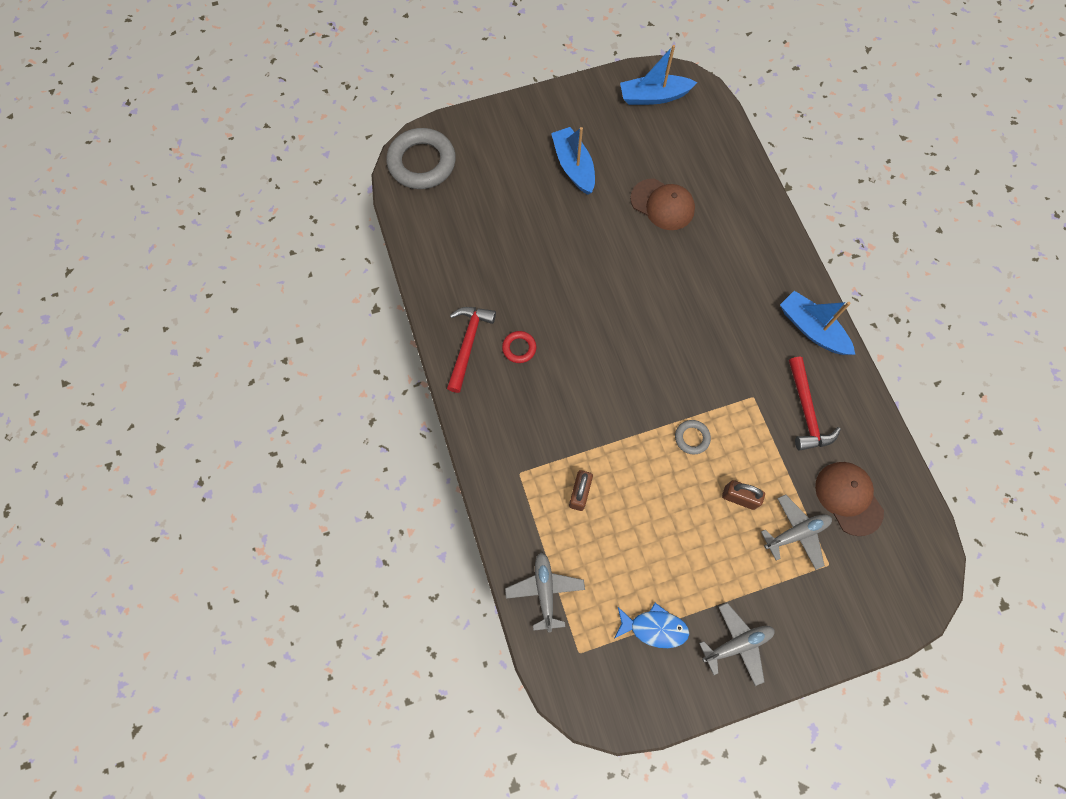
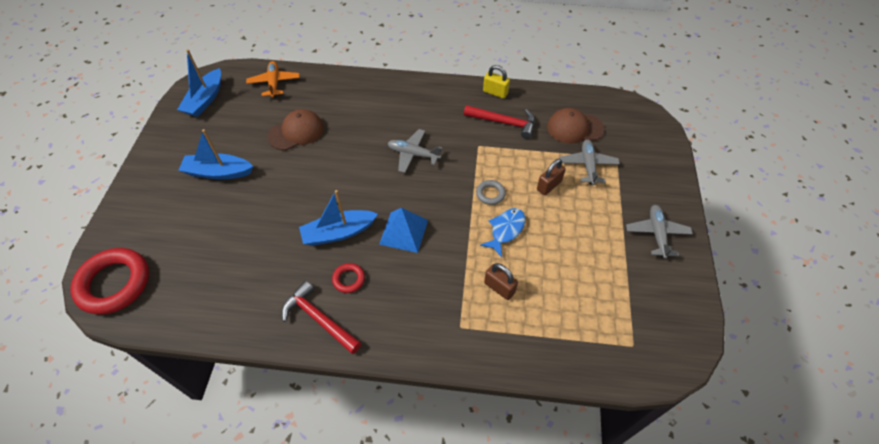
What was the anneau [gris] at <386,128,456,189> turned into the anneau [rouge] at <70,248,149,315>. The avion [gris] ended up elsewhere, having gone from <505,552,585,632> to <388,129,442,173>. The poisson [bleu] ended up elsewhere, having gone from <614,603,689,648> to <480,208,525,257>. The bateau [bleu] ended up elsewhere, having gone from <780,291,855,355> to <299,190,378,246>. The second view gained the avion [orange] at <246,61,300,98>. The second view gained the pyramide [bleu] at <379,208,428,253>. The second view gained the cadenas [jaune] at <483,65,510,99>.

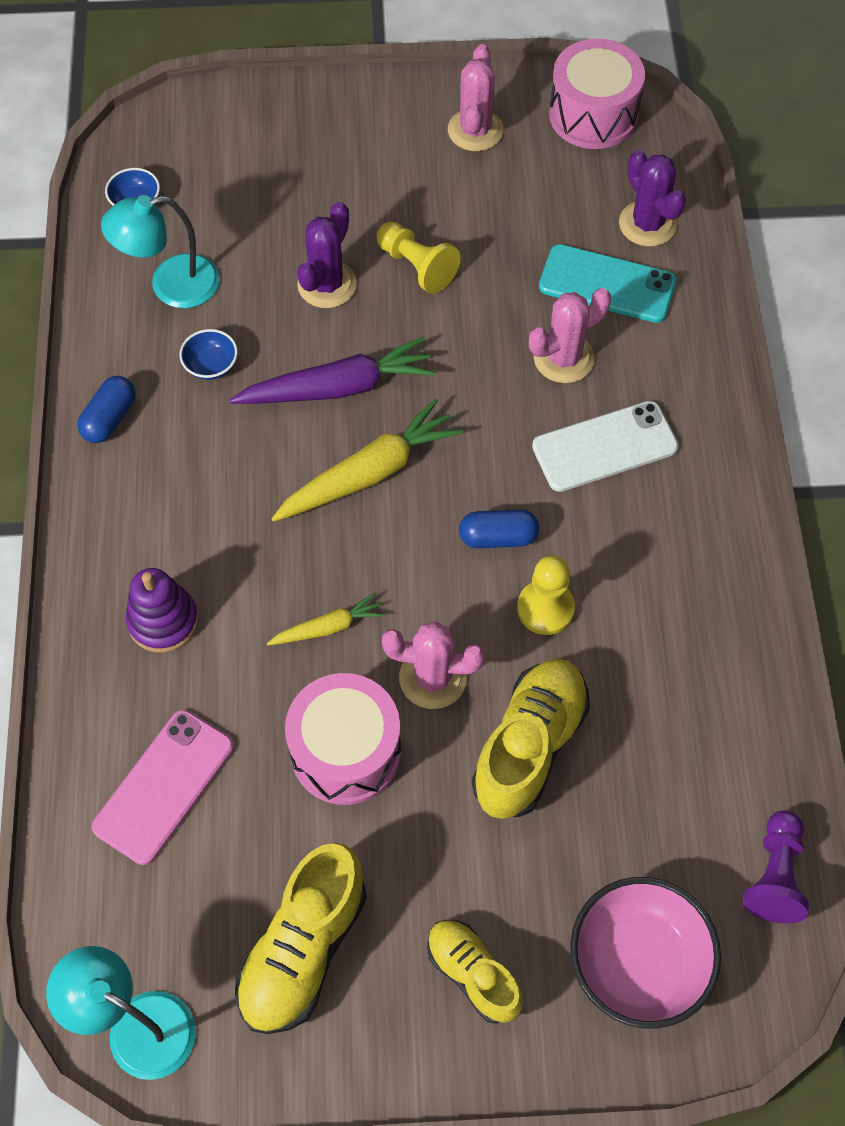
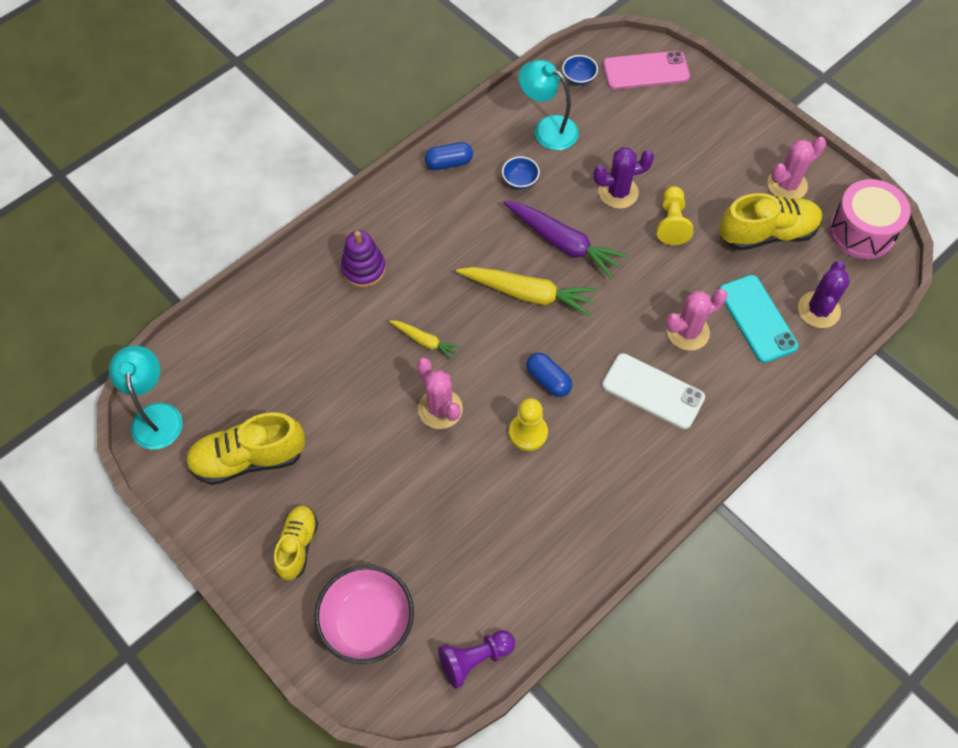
The téléphone [rose] ended up elsewhere, having gone from <92,710,234,865> to <603,51,690,90>. The second view lost the tambour [rose] at <285,673,401,805>. The chaussure [jaune] ended up elsewhere, having gone from <472,659,590,819> to <719,193,822,251>. The cactus [rose] at <529,288,611,383> ended up facing another way, 45 degrees counterclockwise from before.

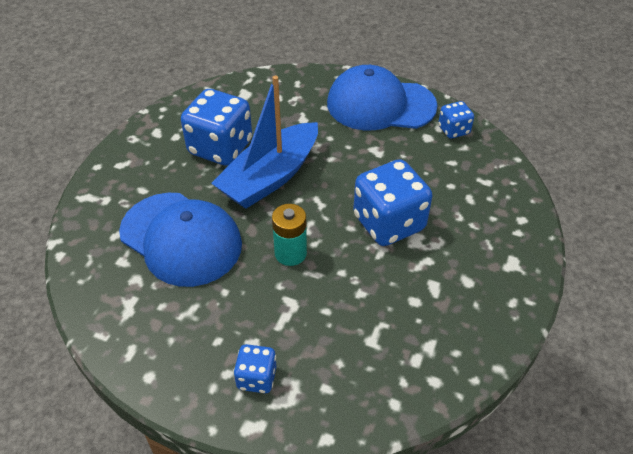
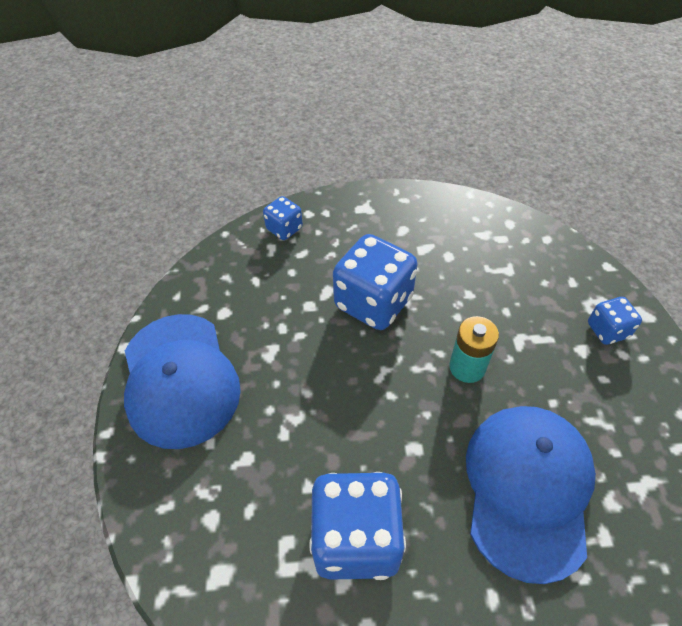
The second view lost the bateau [bleu] at <211,76,318,209>. The dé [bleu] ended up elsewhere, having gone from <438,101,474,139> to <263,196,303,240>.

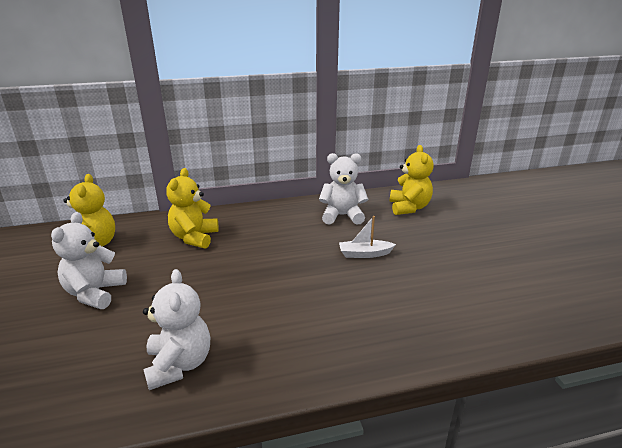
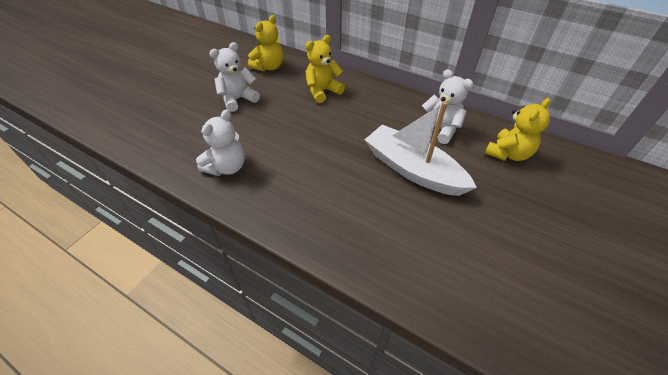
The size of the bateau [blanc] at <339,216,396,258> changed by a factor of 2.25.

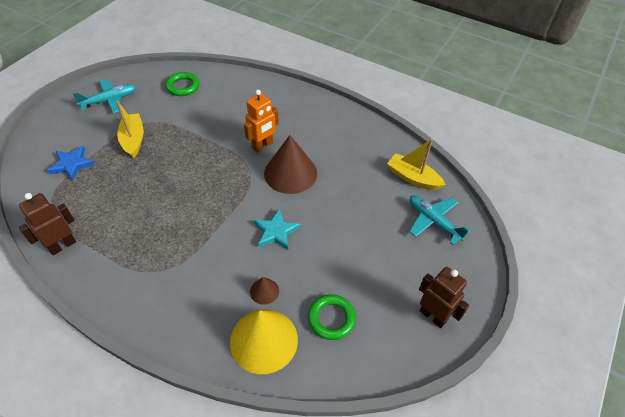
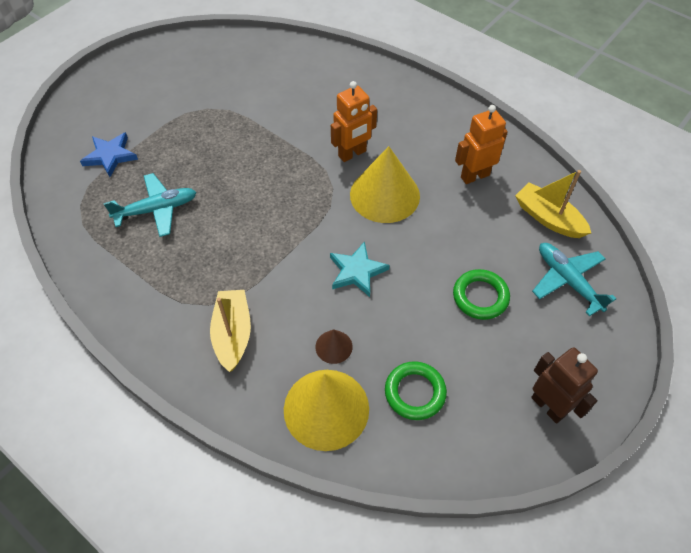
The second view lost the robot [marron] at <19,193,76,255>. The avion [turquoise] ended up elsewhere, having gone from <73,79,136,113> to <104,173,196,237>. The bateau [jaune] ended up elsewhere, having gone from <116,101,144,158> to <210,290,251,372>. The anneau [vert] ended up elsewhere, having gone from <165,72,199,96> to <453,269,510,320>. What was the cône [marron] at <264,135,317,194> turned into the cône [jaune] at <350,146,420,223>. The second view gained the robot [orange] at <455,105,508,184>.

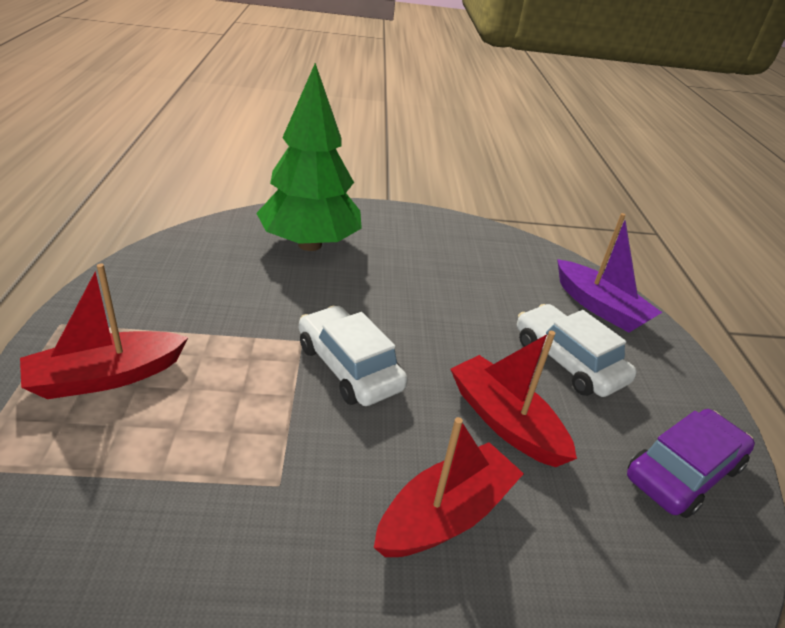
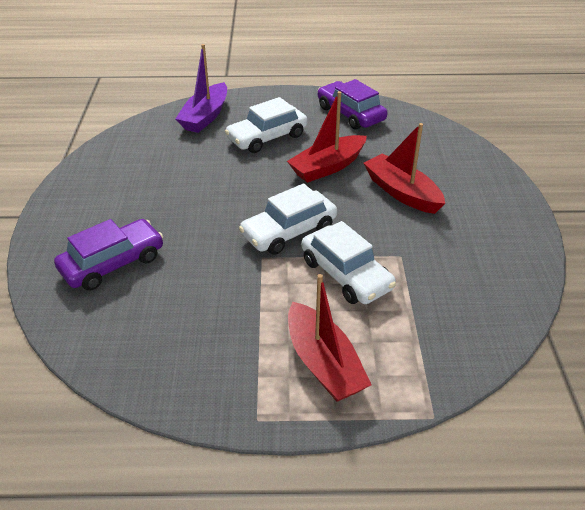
Where the arbre [vert] stood at <256,63,362,251>, the voiture [violet] came to stand at <54,219,163,290>. The bateau [violet] at <557,213,662,332> ended up facing another way, 150 degrees clockwise from before. The second view gained the voiture [blanc] at <301,221,396,304>.

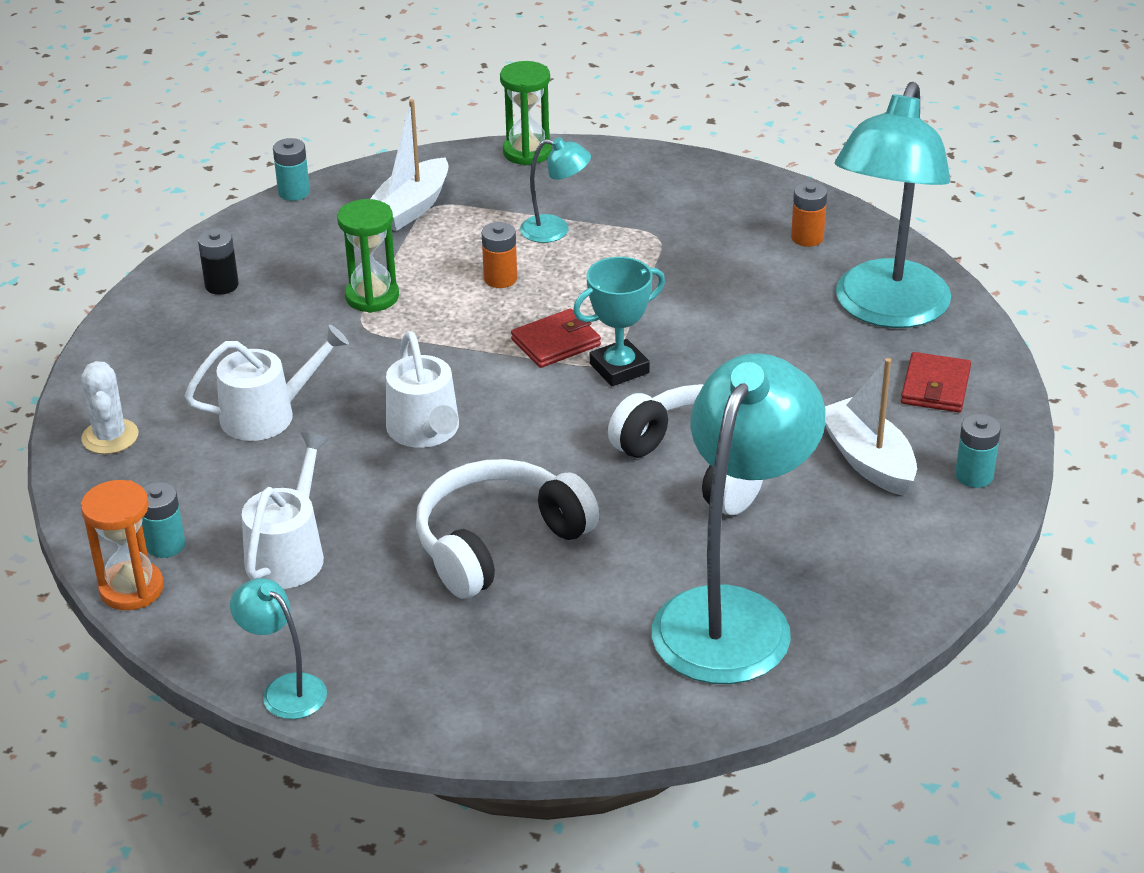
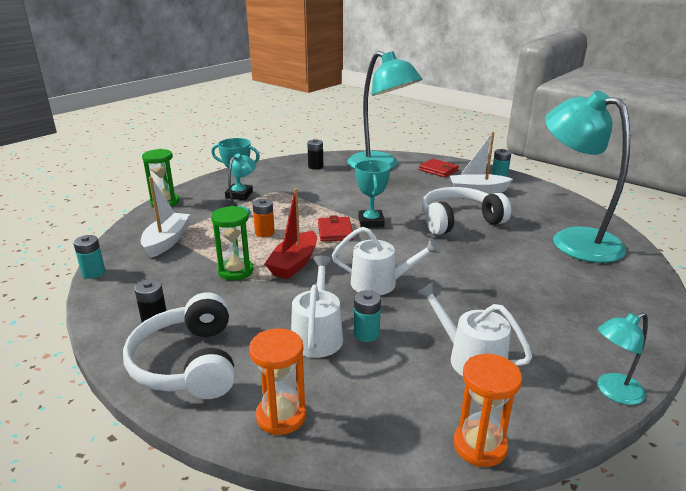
Where the cactus [blanc] stood at <81,361,138,454>, the sablier [orange] came to stand at <249,328,306,435>. The pile [turquoise] ended up elsewhere, having gone from <142,482,185,558> to <354,290,381,342>. The bateau [blanc] at <370,99,449,231> ended up facing another way, 135 degrees counterclockwise from before. The casque audio [blanc] ended up elsewhere, having gone from <416,459,600,599> to <123,292,235,399>. What was the pile [orange] at <791,182,827,247> turned into the pile [noir] at <307,139,323,170>. The second view gained the trophée [turquoise] at <211,138,260,200>. The second view gained the bateau [rouge] at <265,188,317,279>.

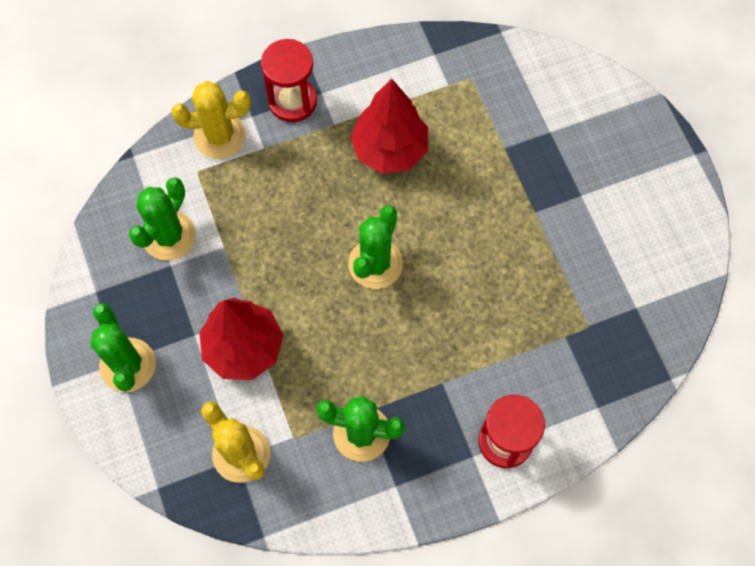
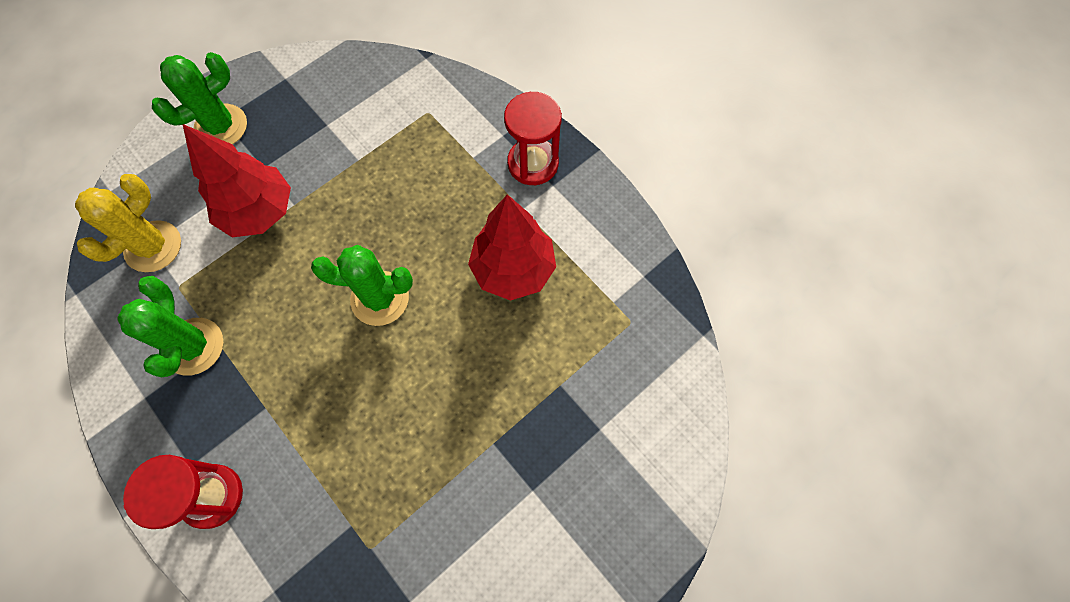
The second view lost the cactus [vert] at <129,177,196,261>. The second view lost the cactus [jaune] at <171,81,251,159>.

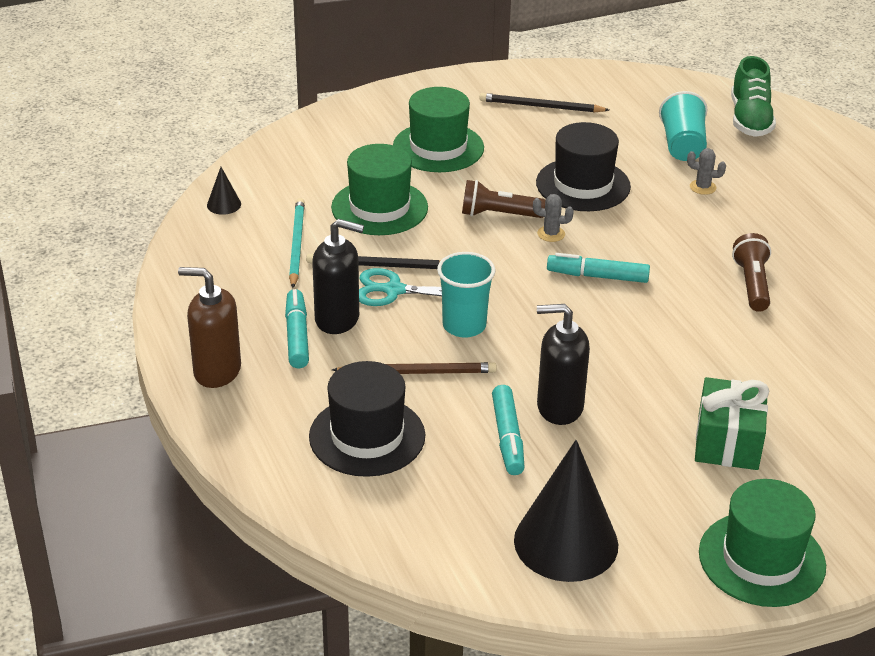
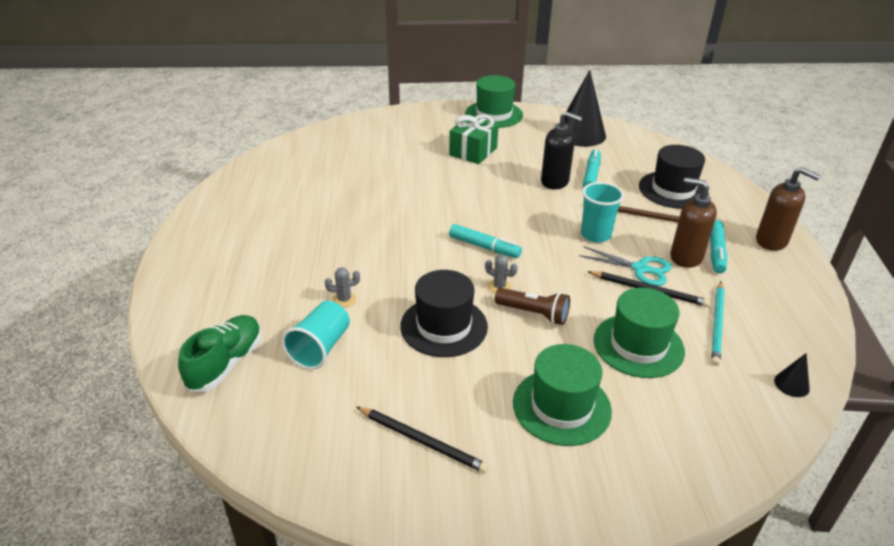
What was the distributeur de savon [noir] at <312,219,364,334> turned into the distributeur de savon [marron] at <671,178,717,268>. The cactus [gris] at <687,148,726,195> ended up facing another way, 45 degrees counterclockwise from before. The second view lost the lampe de poche [marron] at <732,233,771,312>.

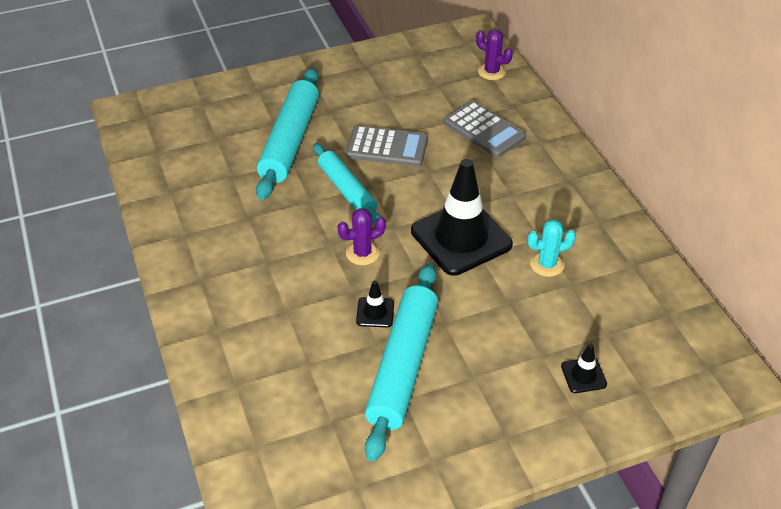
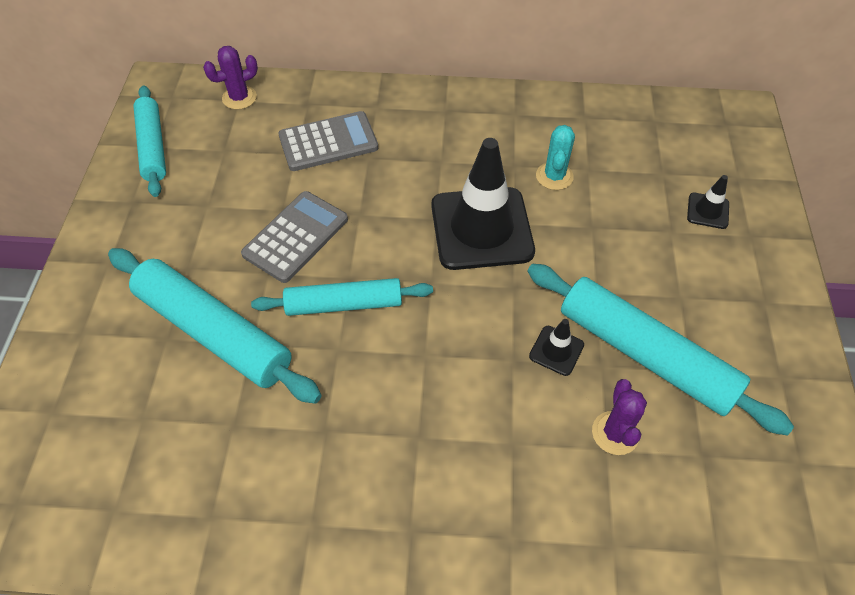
The cactus [violet] ended up elsewhere, having gone from <338,208,386,265> to <592,379,647,455>. The second view gained the rouleau à pâtisserie [turquoise] at <133,85,166,197>.

